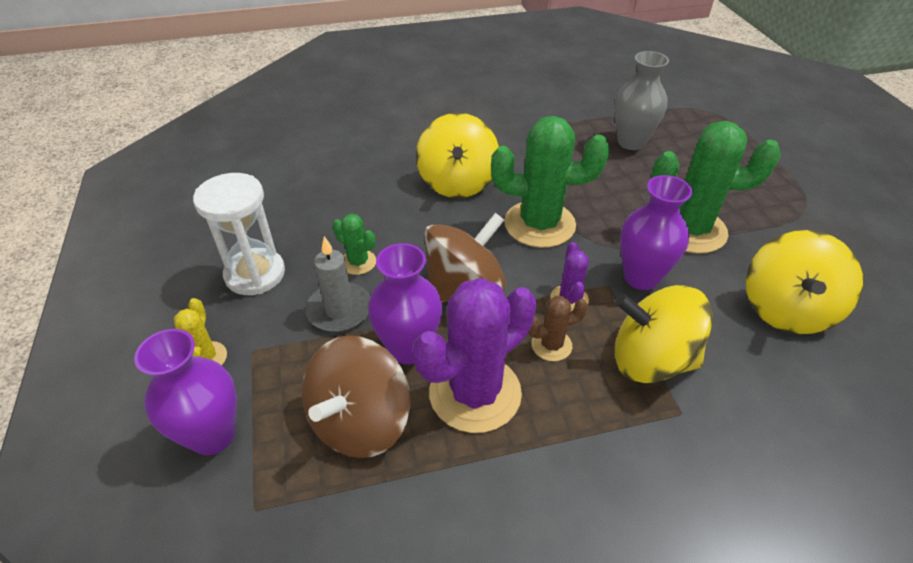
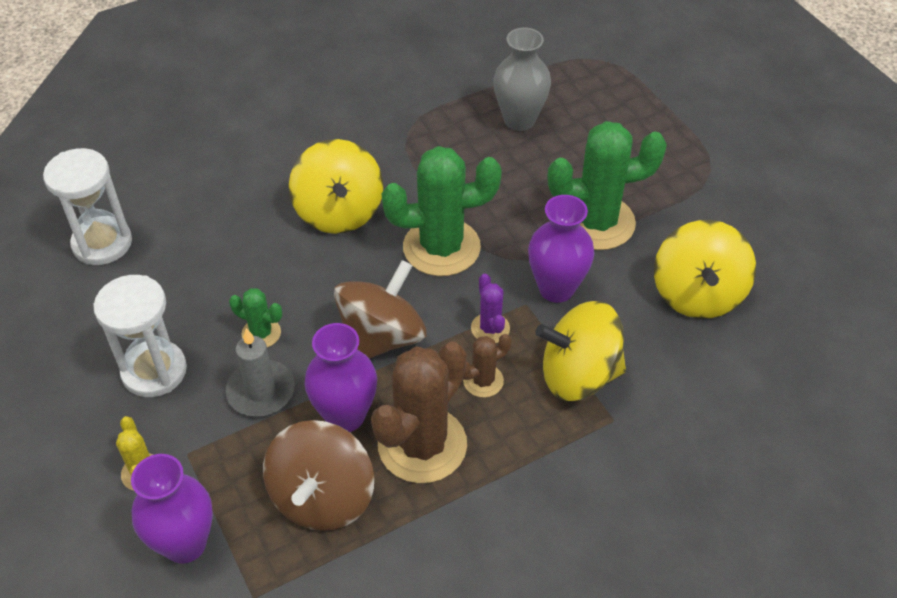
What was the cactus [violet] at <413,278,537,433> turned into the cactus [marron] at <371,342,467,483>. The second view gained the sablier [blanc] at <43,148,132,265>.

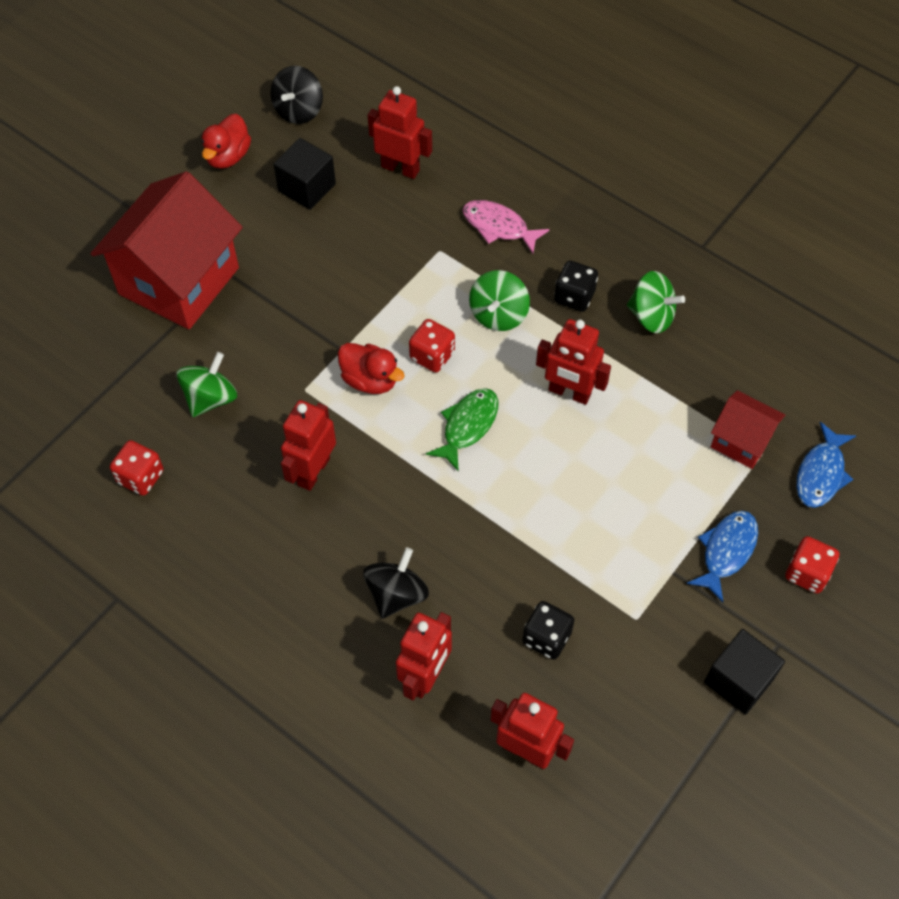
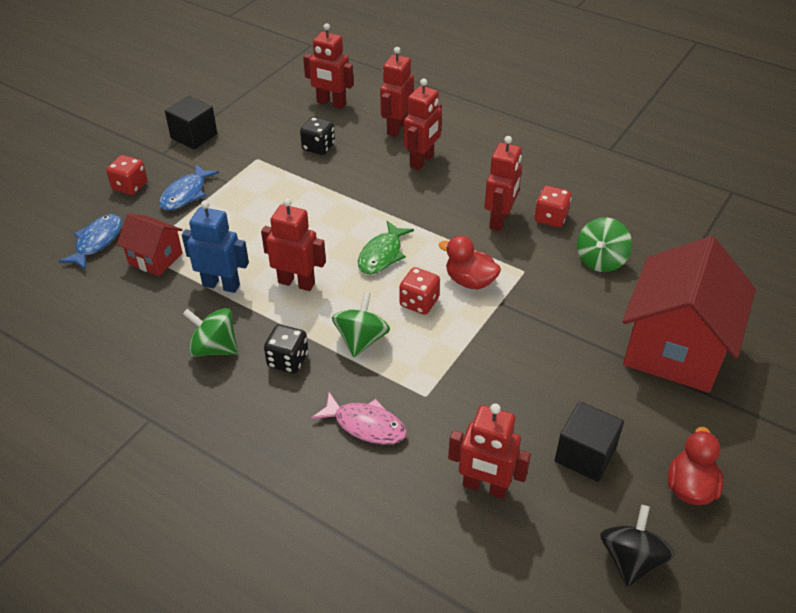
The dé [rouge] ended up elsewhere, having gone from <110,440,164,496> to <534,186,571,227>. Where the toupie [noir] stood at <363,548,429,619>, the robot [rouge] came to stand at <404,78,442,170>. The second view gained the robot [bleu] at <182,200,249,293>.

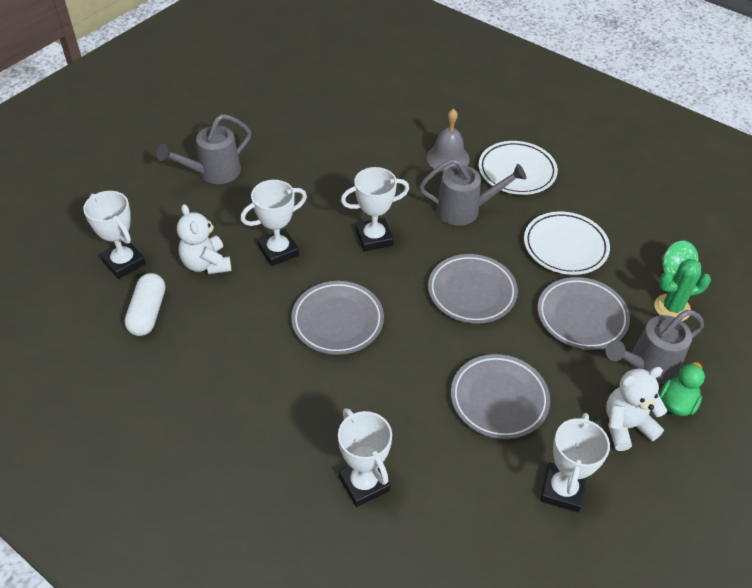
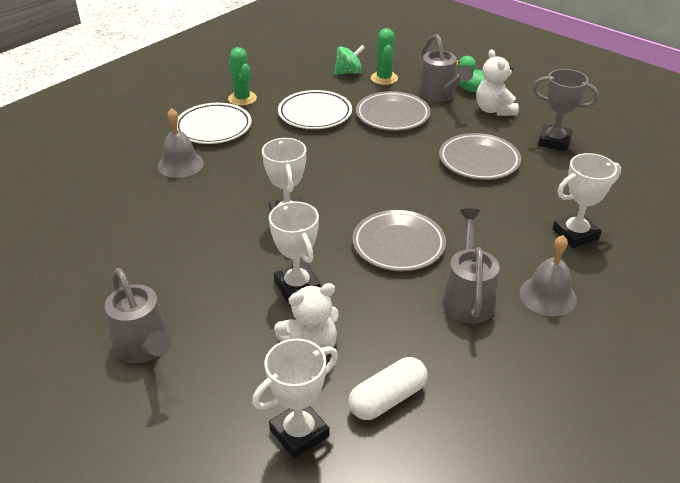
The gélule [blanc] at <125,273,165,336> ended up facing another way, 45 degrees counterclockwise from before. The arrosoir [gris] ended up elsewhere, having gone from <419,159,526,226> to <442,208,499,324>. The second view lost the assiette [gris] at <428,254,518,323>. What was the trophée [blanc] at <540,413,610,512> turned into the trophée [gris] at <532,69,599,151>. The second view gained the cactus [vert] at <228,47,257,106>. The second view gained the cloche [gris] at <519,235,577,316>.

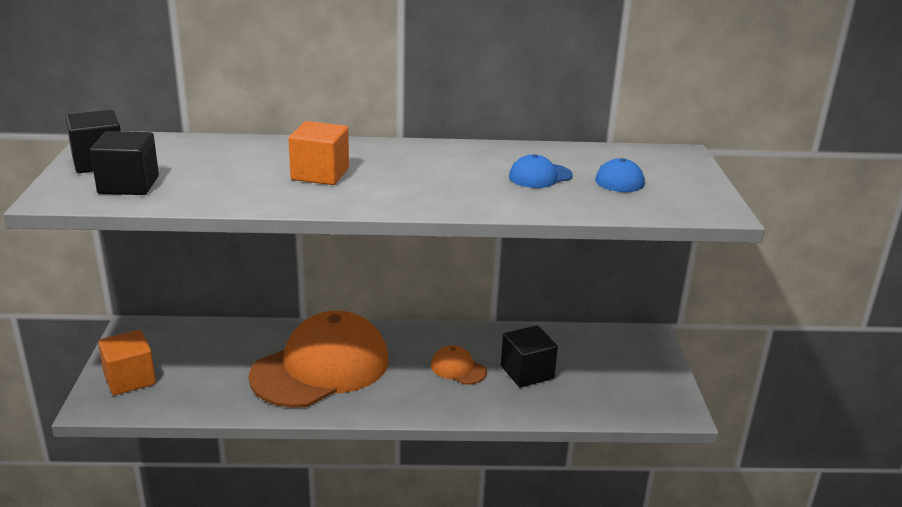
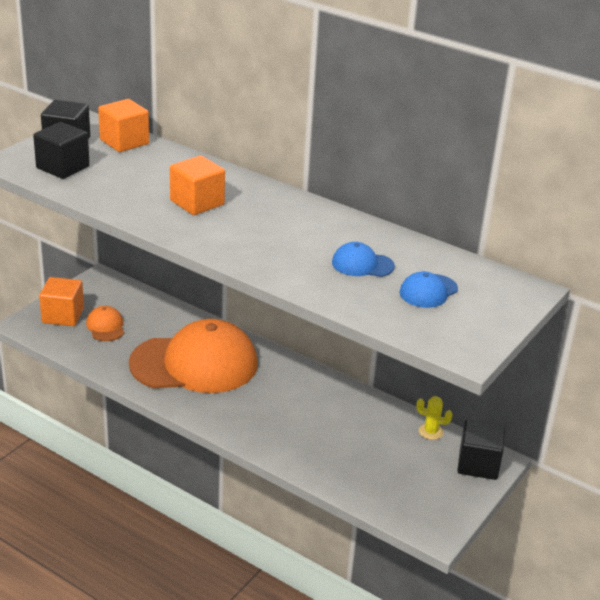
The casquette [orange] ended up elsewhere, having gone from <431,345,487,385> to <86,306,124,341>. The cube [noir] ended up elsewhere, having gone from <501,325,558,387> to <457,420,505,480>. The second view gained the cube [orange] at <98,99,149,152>. The second view gained the cactus [jaune] at <416,396,453,440>.

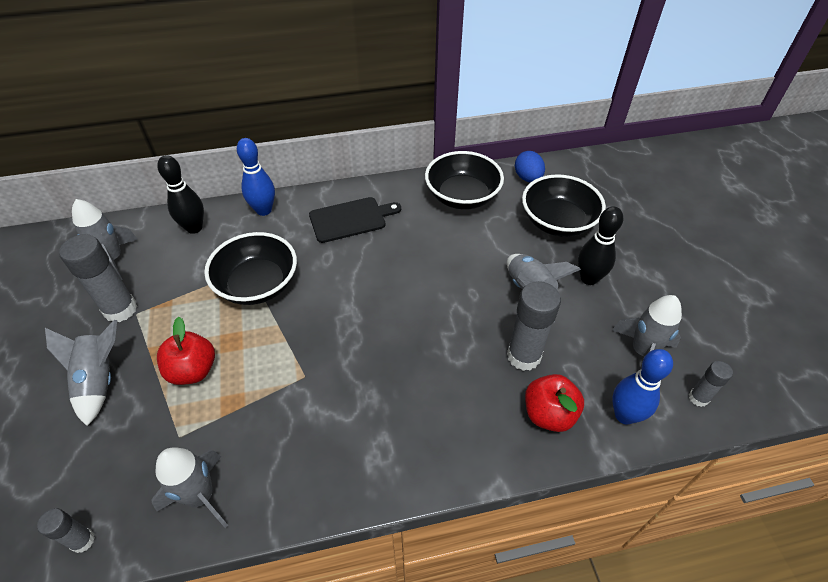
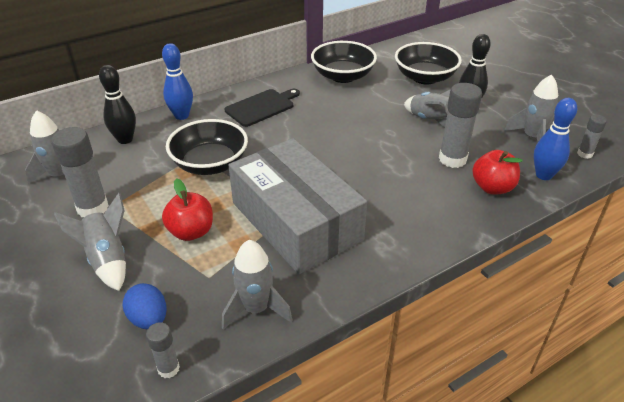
The œuf [bleu] ended up elsewhere, having gone from <515,151,545,183> to <123,283,167,330>. The second view gained the boîte [gris] at <228,138,367,274>.

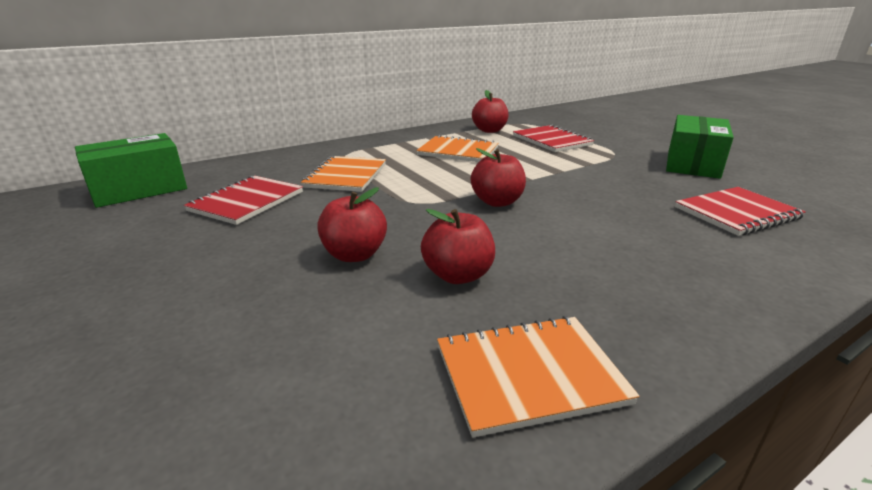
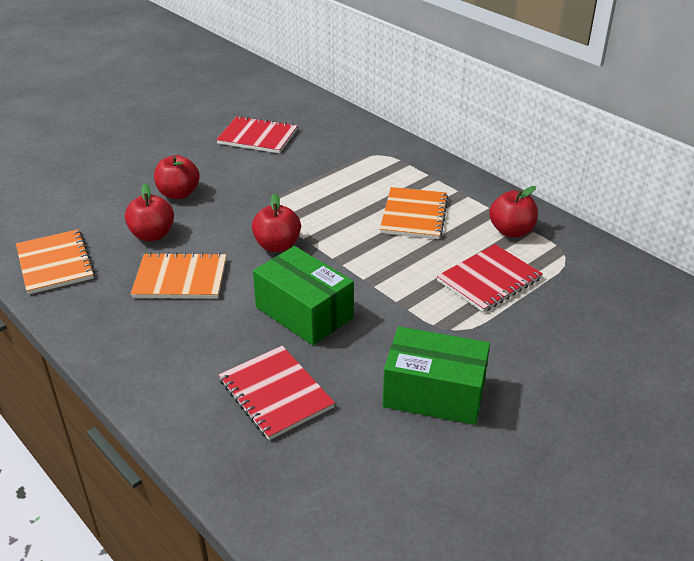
The boîte [vert] ended up elsewhere, having gone from <75,133,187,208> to <253,246,354,346>. The carnet [orange] ended up elsewhere, having gone from <301,156,386,192> to <131,252,226,298>.

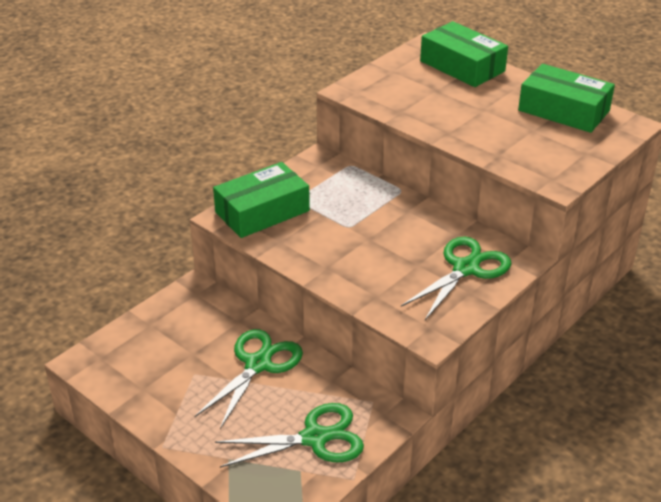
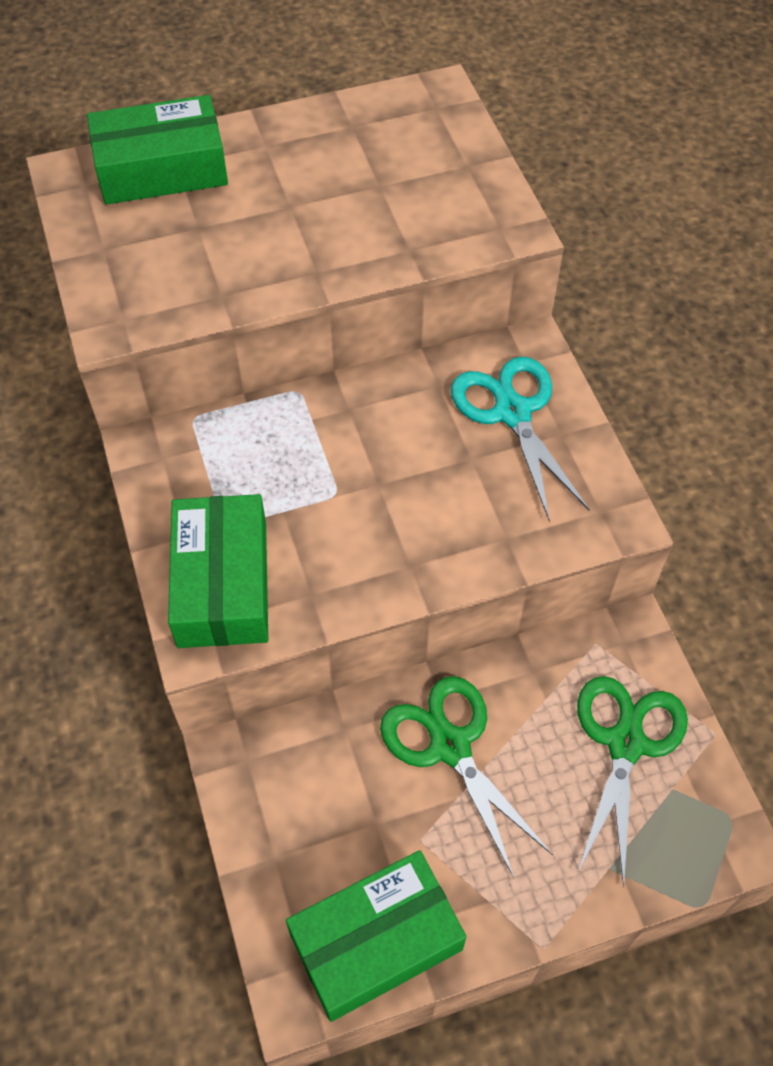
What was the ciseaux [vert] at <401,237,512,320> turned into the ciseaux [turquoise] at <451,357,590,522>. The boîte [vert] ended up elsewhere, having gone from <518,64,615,133> to <286,850,466,1022>.

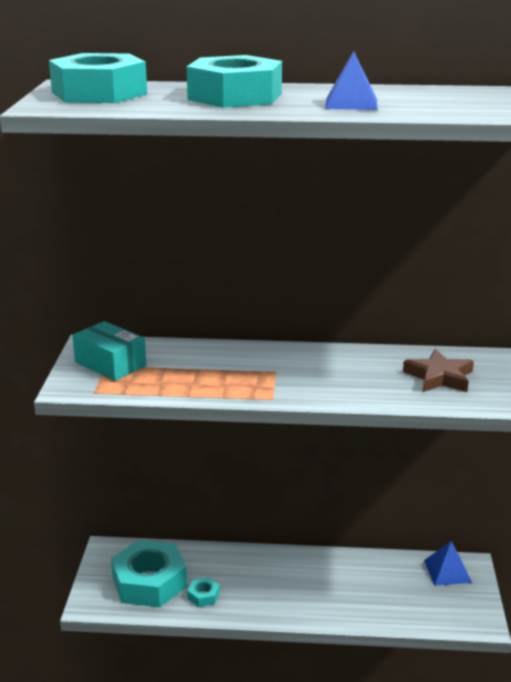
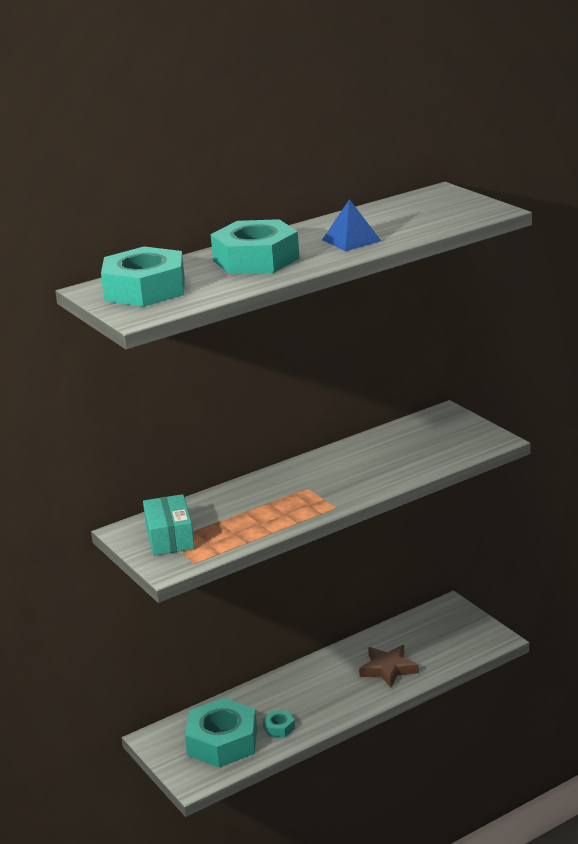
The boîte [turquoise] at <72,321,146,381> ended up facing another way, 75 degrees clockwise from before. The étoile [marron] ended up elsewhere, having gone from <403,349,474,392> to <359,645,419,688>. The second view lost the pyramide [bleu] at <424,541,472,586>.

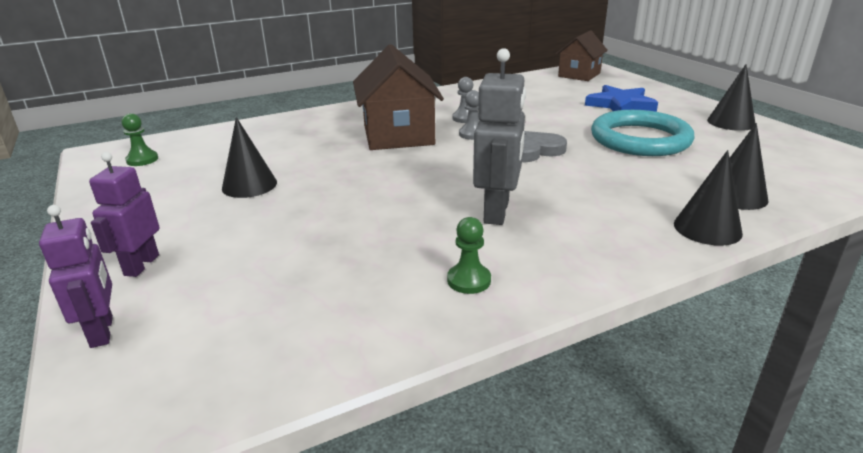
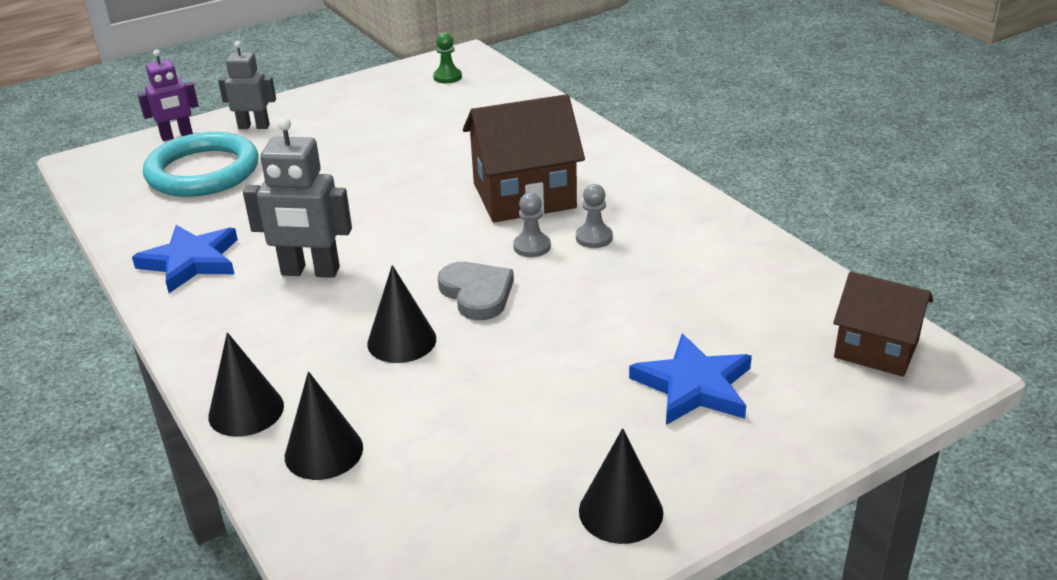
What was the robot [violet] at <89,152,160,277> turned into the robot [gris] at <218,41,276,129>. The cône [noir] ended up elsewhere, having gone from <222,117,277,198> to <367,265,436,363>. Where the pion [vert] stood at <447,217,491,294>, the étoile [bleu] came to stand at <132,225,238,293>. The anneau [turquoise] ended up elsewhere, having gone from <591,110,695,156> to <143,132,259,197>.

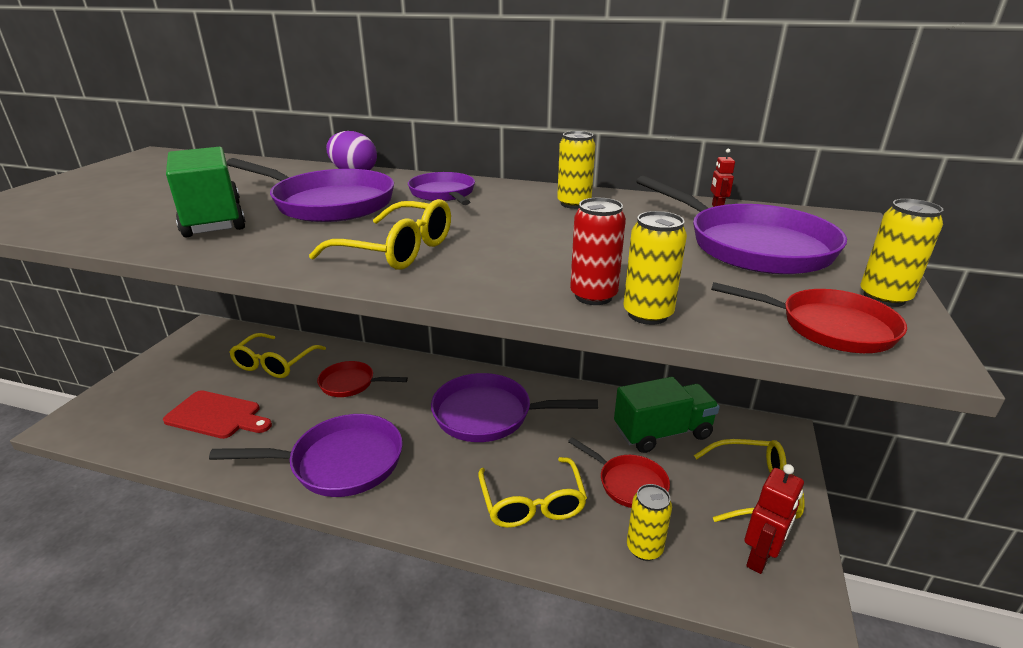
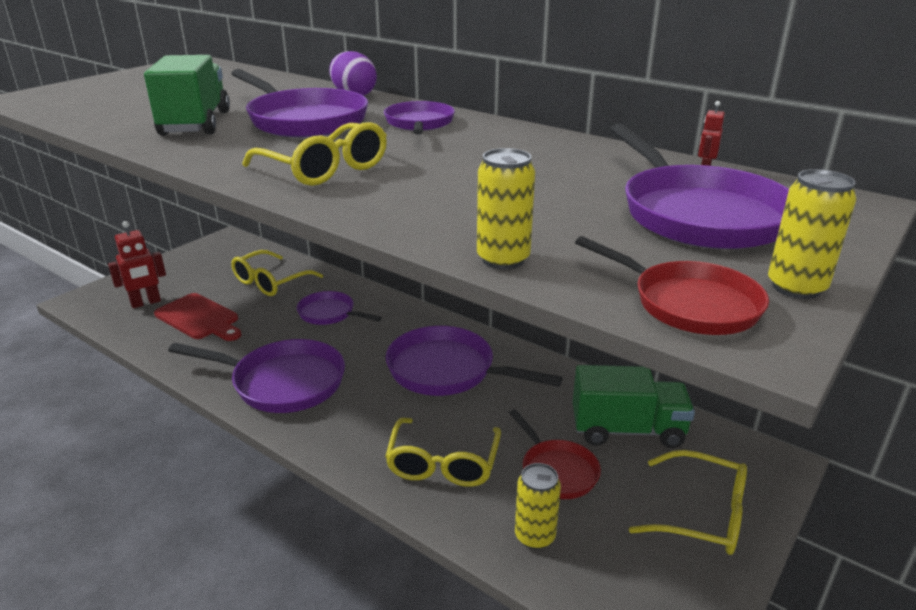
What was the poêle [rouge] at <317,361,408,397> turned into the poêle [violet] at <297,291,382,325>. The second view lost the canette [jaune] at <557,131,595,209>. The second view lost the canette [rouge] at <570,198,626,305>. The robot [rouge] ended up elsewhere, having gone from <744,464,804,574> to <108,221,166,308>.

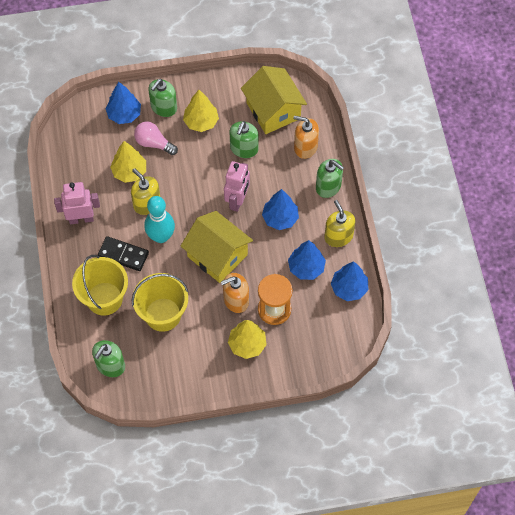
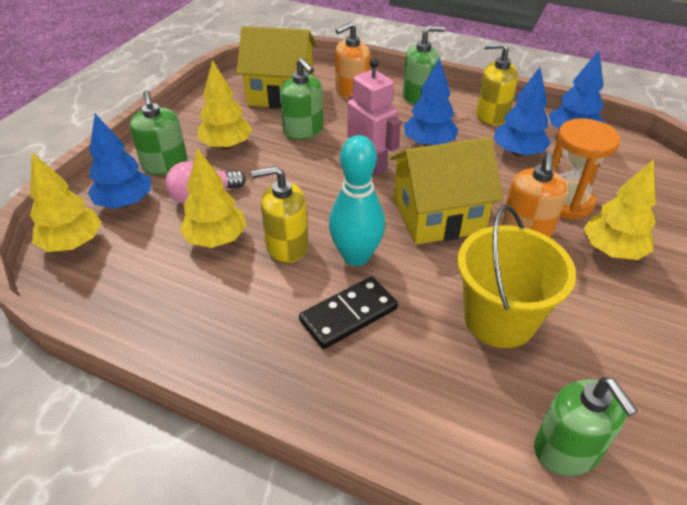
The second view lost the robot [rose] at <54,182,100,224>. The second view lost the seau [jaune] at <72,255,128,316>. The second view gained the arbre [jaune] at <30,152,102,252>.

